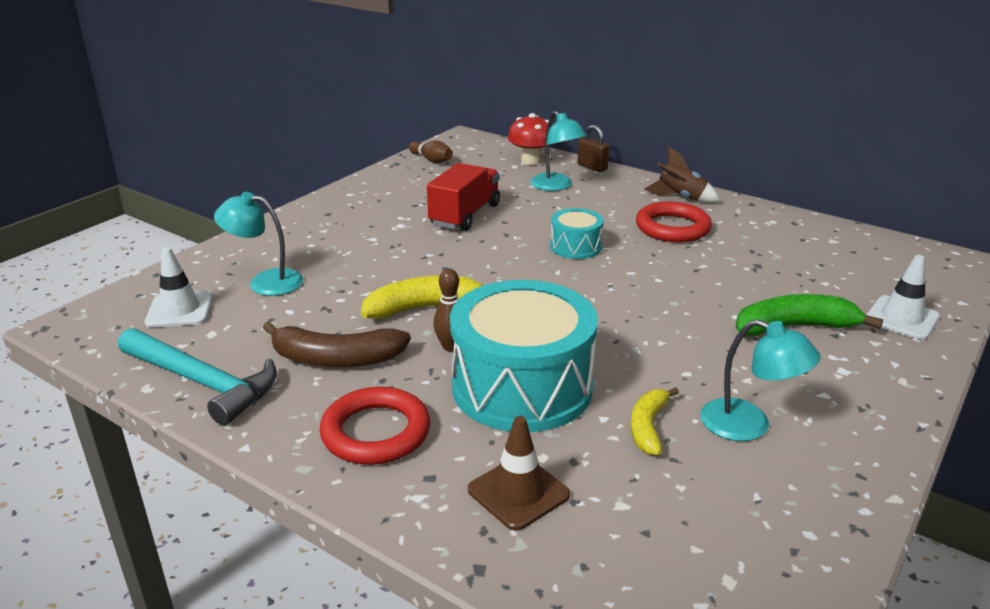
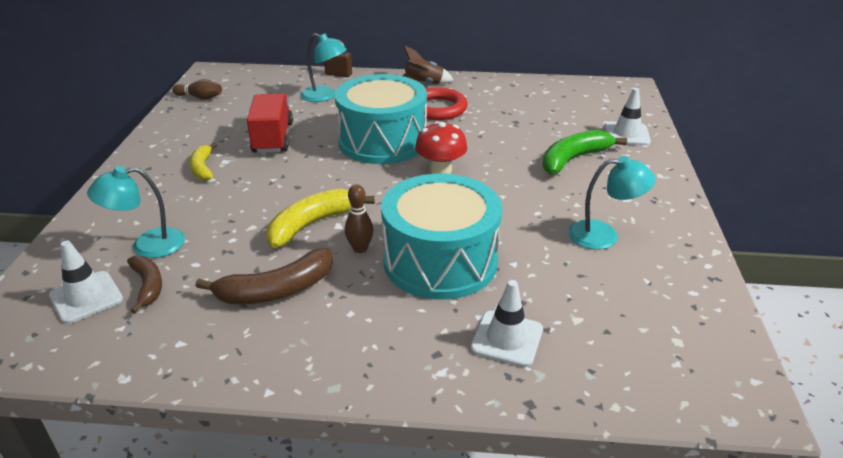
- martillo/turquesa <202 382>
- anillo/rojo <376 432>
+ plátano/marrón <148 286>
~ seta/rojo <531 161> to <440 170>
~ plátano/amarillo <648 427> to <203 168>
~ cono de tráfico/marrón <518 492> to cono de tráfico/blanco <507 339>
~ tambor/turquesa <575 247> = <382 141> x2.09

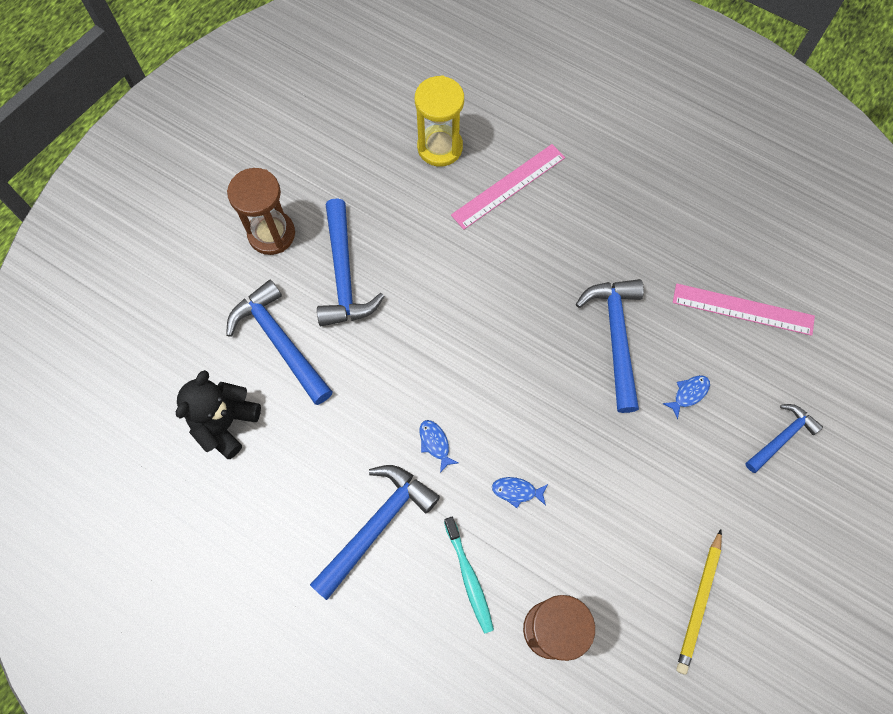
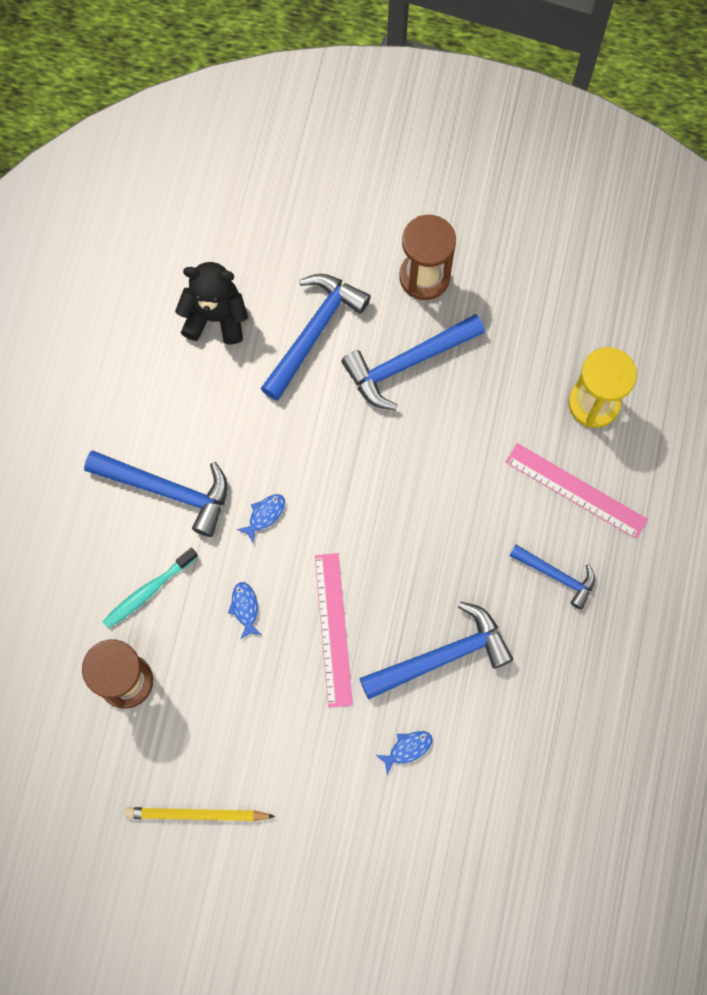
~ regla/rosa <743 309> to <333 629>
~ martillo/azul <782 437> to <557 576>
~ pez/azul <688 394> = <407 749> 60 degrees counterclockwise

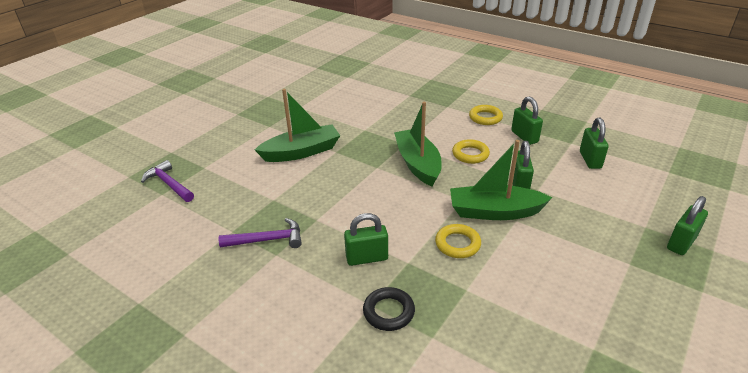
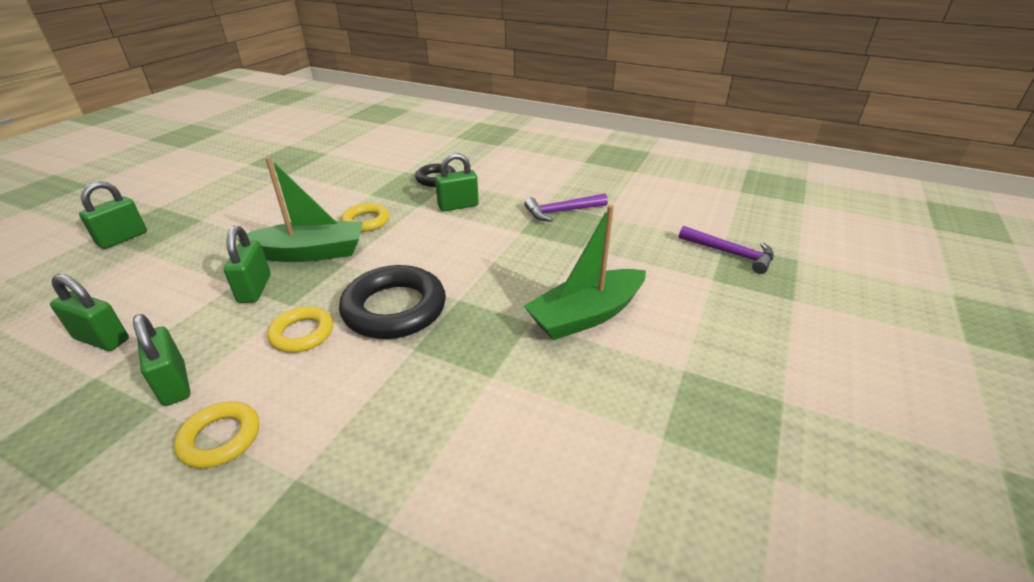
~ barco/verde <418 164> to anillo/negro <394 308>
~ candado/verde <590 160> = <102 339> 60 degrees counterclockwise

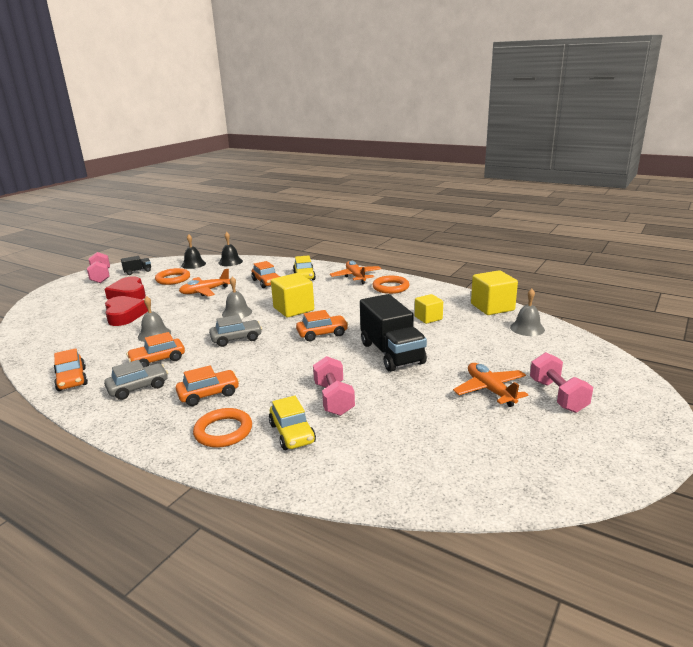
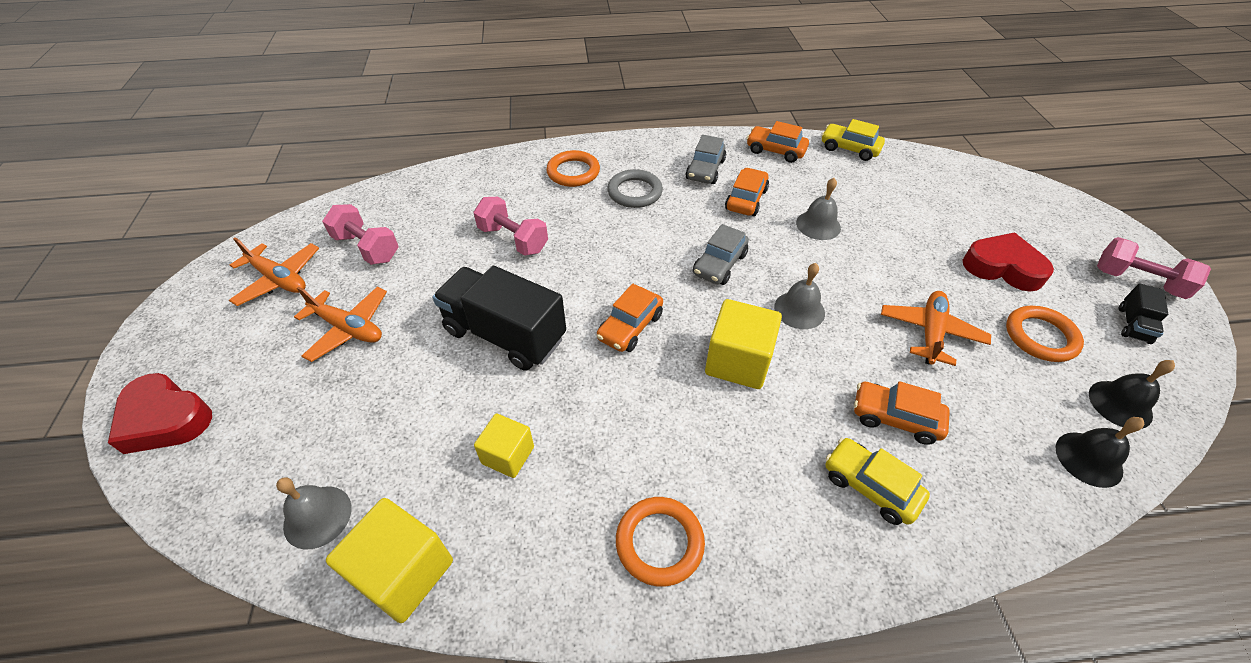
~ corazón/rojo <124 315> to <165 419>
~ coche/amarillo <292 433> to <849 149>
~ avión/naranja <356 277> to <279 279>
~ mancuerna/rosa <557 396> to <367 248>
~ coche/naranja <209 394> to anillo/gris <635 192>

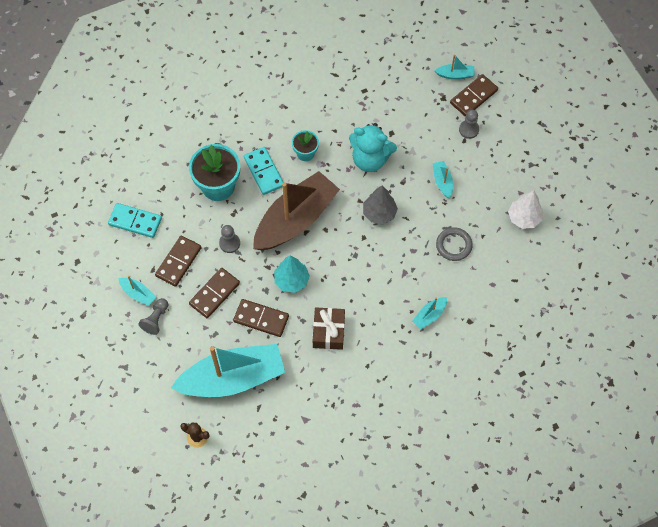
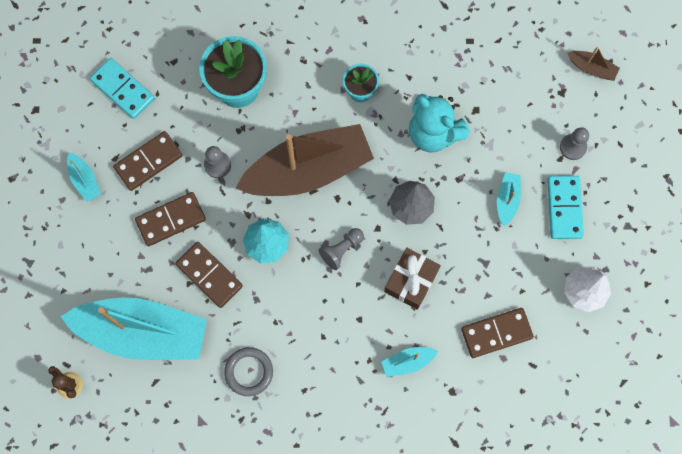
~ peón/gris <156 319> to <341 250>
~ ficha de dominó/turquesa <264 172> to <564 208>
~ regalo/marrón <328 332> to <411 281>
~ anillo/gris <454 245> to <249 372>
~ ficha de dominó/marrón <473 96> to <496 333>
~ barco/turquesa <455 75> to barco/marrón <591 68>

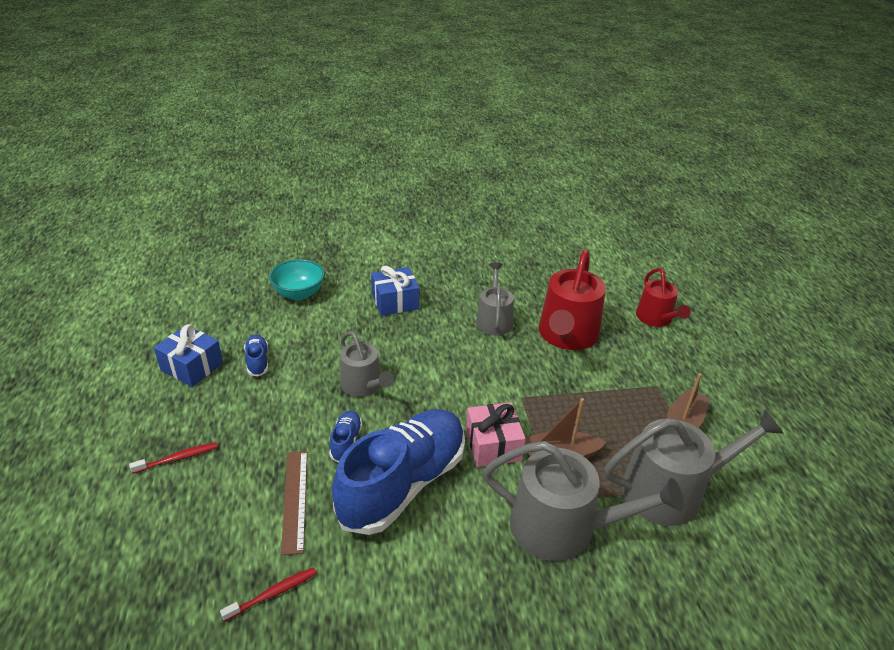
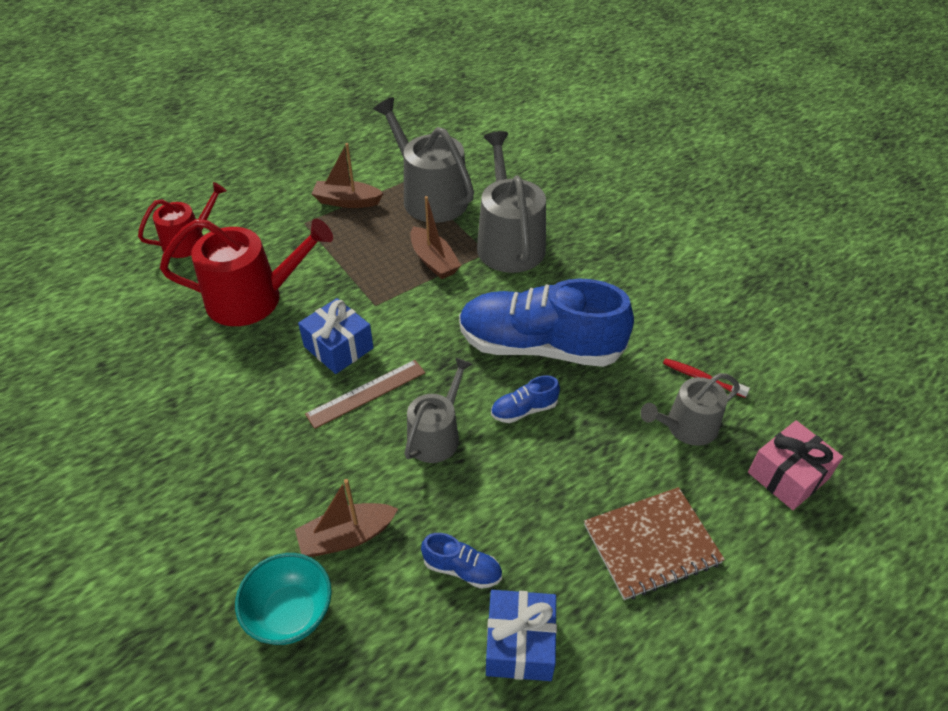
+ barco/marrón <347 536>
~ regla/marrón <295 500> to <366 393>
~ regalo/azul <395 301> to <338 347>
~ regalo/rosa <493 445> to <788 475>
~ regadera/gris <494 320> to <686 427>
~ cepillo de dientes/rojo <177 458> to cuaderno/marrón <651 544>
~ zapato/azul <257 361> = <462 569> 120 degrees counterclockwise

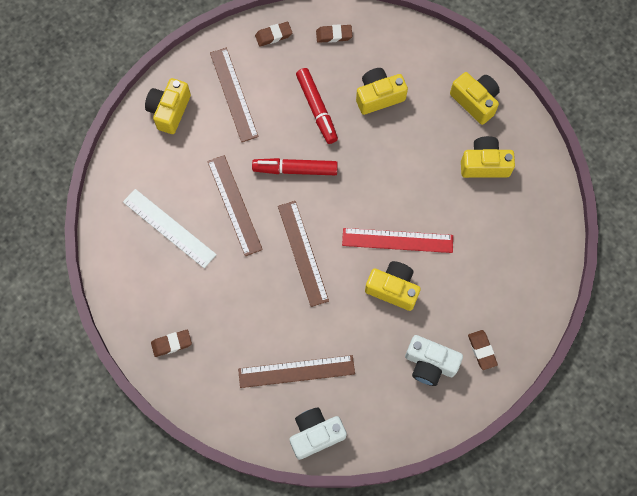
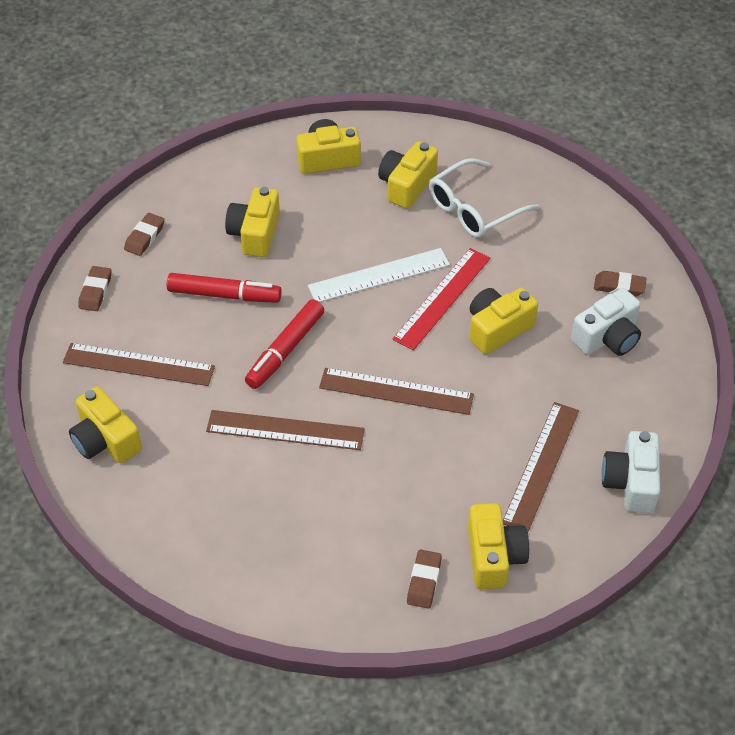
+ gafas/blanco <475 209>
+ cámara/amarillo <494 556>
~ regla/blanco <169 228> to <379 275>

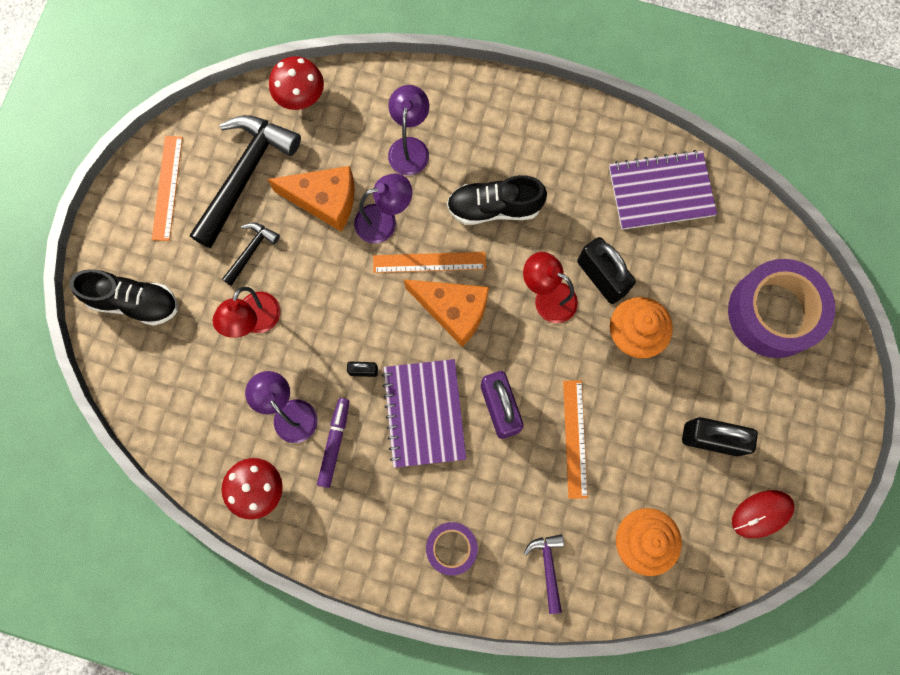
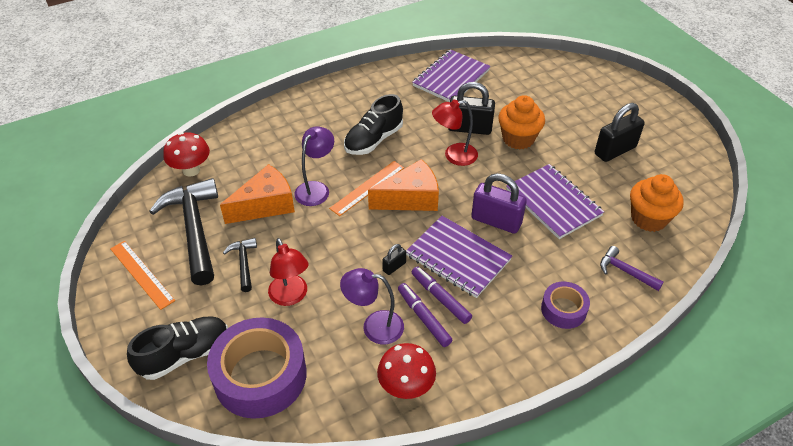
- lámpara/morado <410 147>
- ratón/rojo <761 514>
+ rotulador/morado <440 298>
~ cinta adhesiva/morado <773 313> to <260 375>
~ regla/naranja <574 438> to cuaderno/morado <553 203>

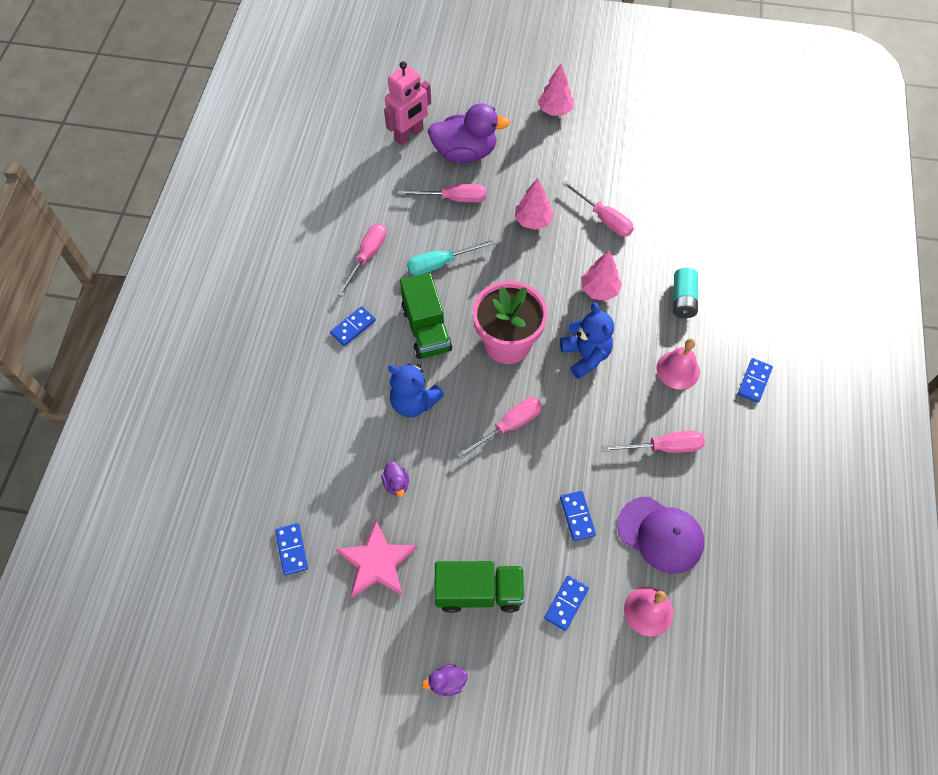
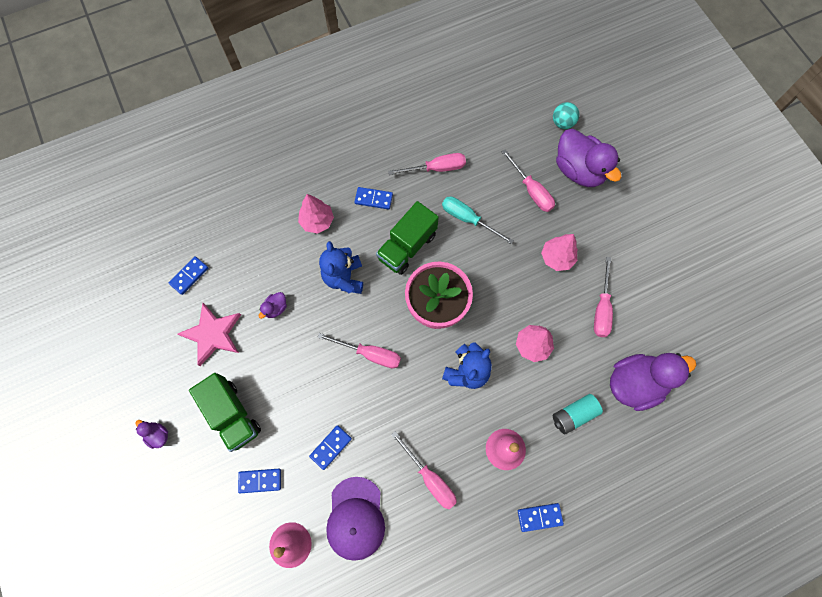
+ pato/morado <634 383>
~ árbol/rosa <555 110> to <317 221>
~ robot/rosa <409 135> to pelota/turquesa <562 123>

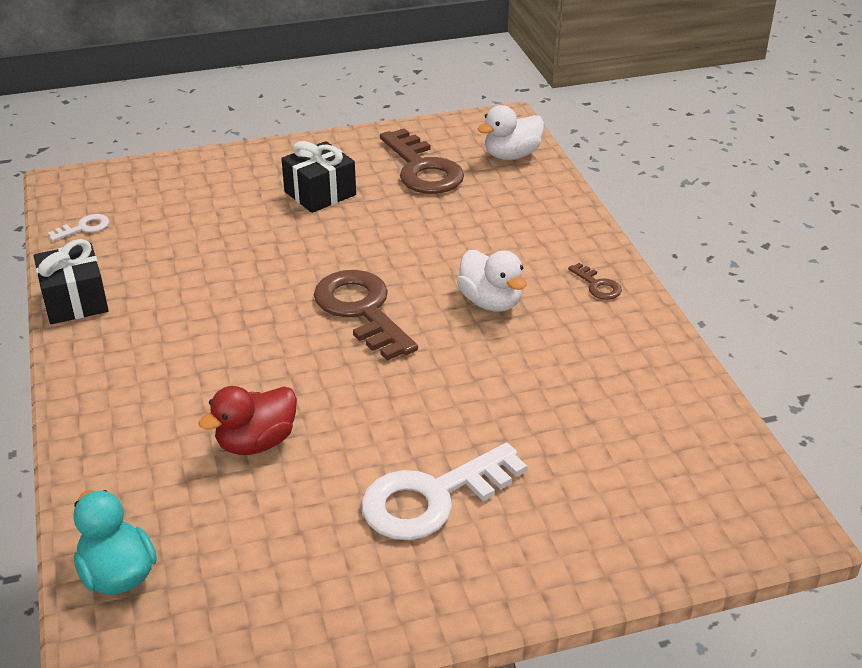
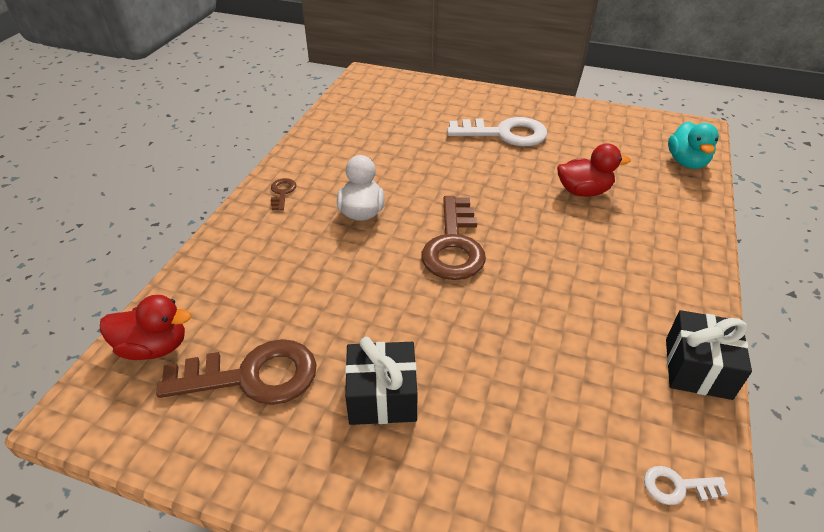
~ pato/blanco <511 155> to pato/rojo <154 347>
~ llave/marrón <422 169> = <252 376> 75 degrees clockwise

